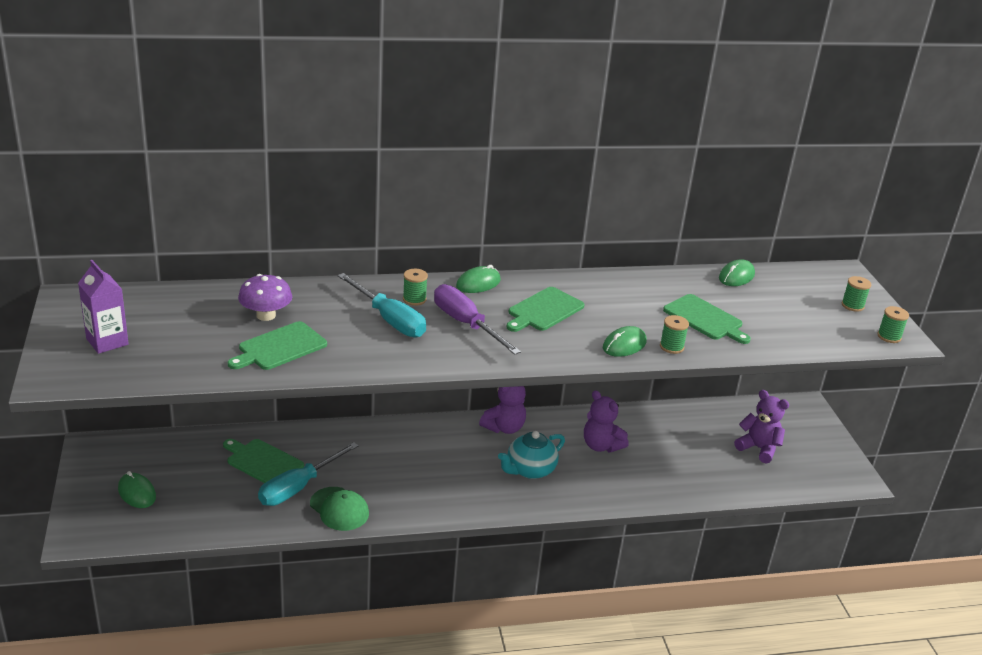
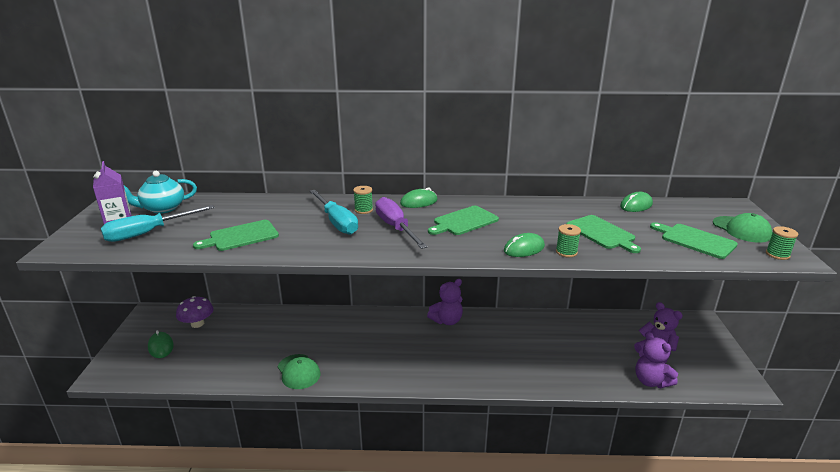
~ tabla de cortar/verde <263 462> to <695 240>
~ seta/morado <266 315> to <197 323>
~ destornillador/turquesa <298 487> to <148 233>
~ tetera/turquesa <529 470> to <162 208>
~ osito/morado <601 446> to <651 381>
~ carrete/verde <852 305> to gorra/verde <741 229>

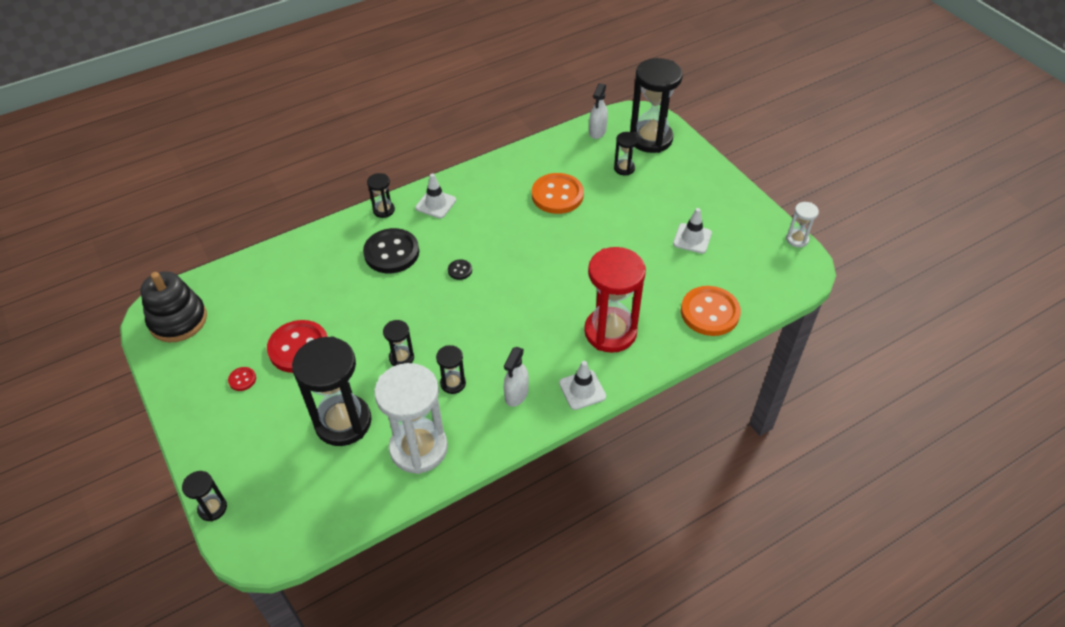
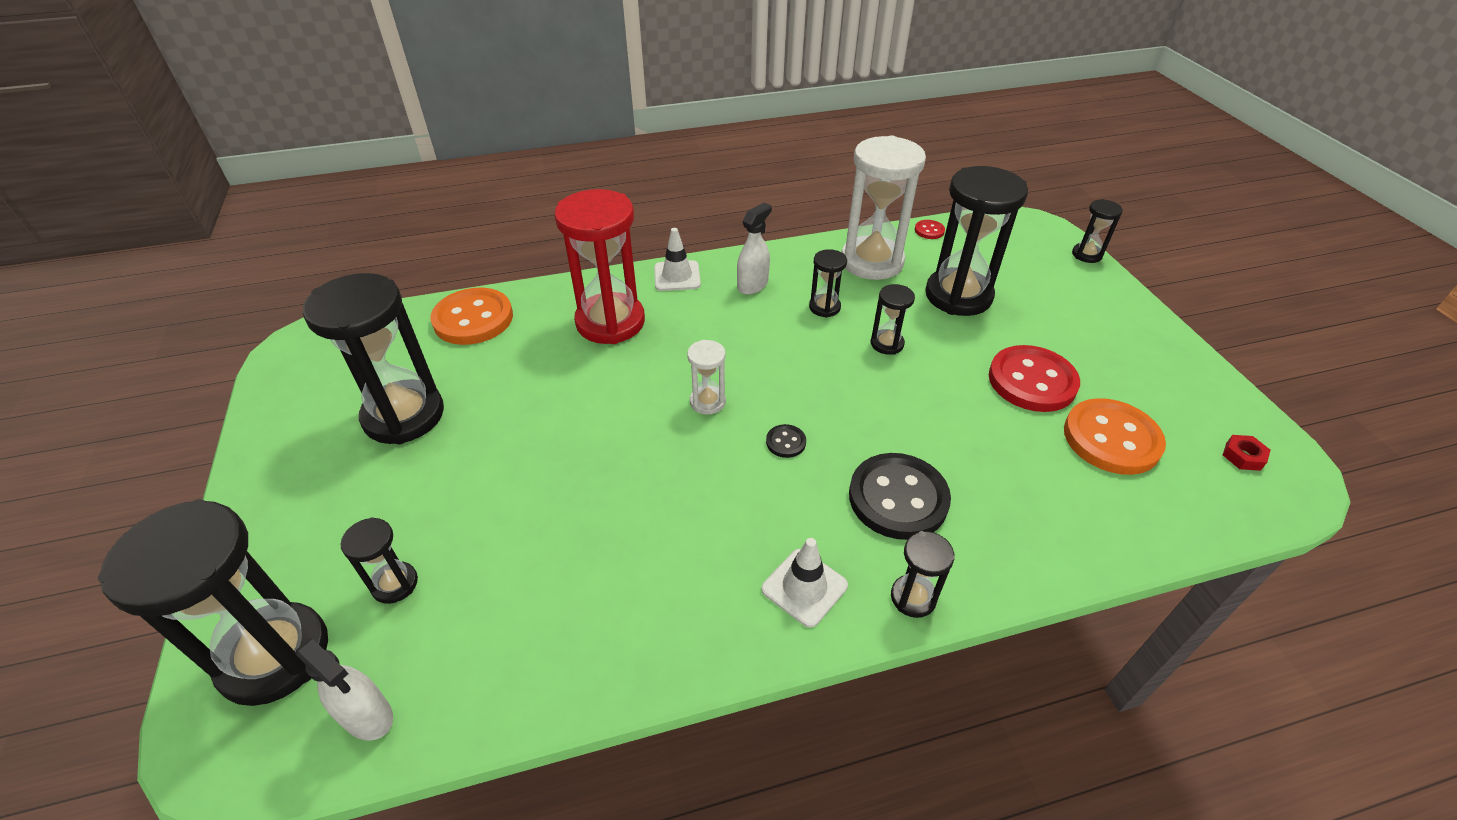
~ botón/rojo <242 379> to <929 230>
~ botón/naranja <557 195> to <1111 439>
~ reloj de arena/blanco <797 239> to <707 402>
~ juguete apilable/negro <178 320> to tuerca/rojo <1243 456>
~ cono de tráfico/blanco <692 238> to reloj de arena/negro <404 415>
~ pulverizador/blanco <597 132> = <367 716> 90 degrees clockwise

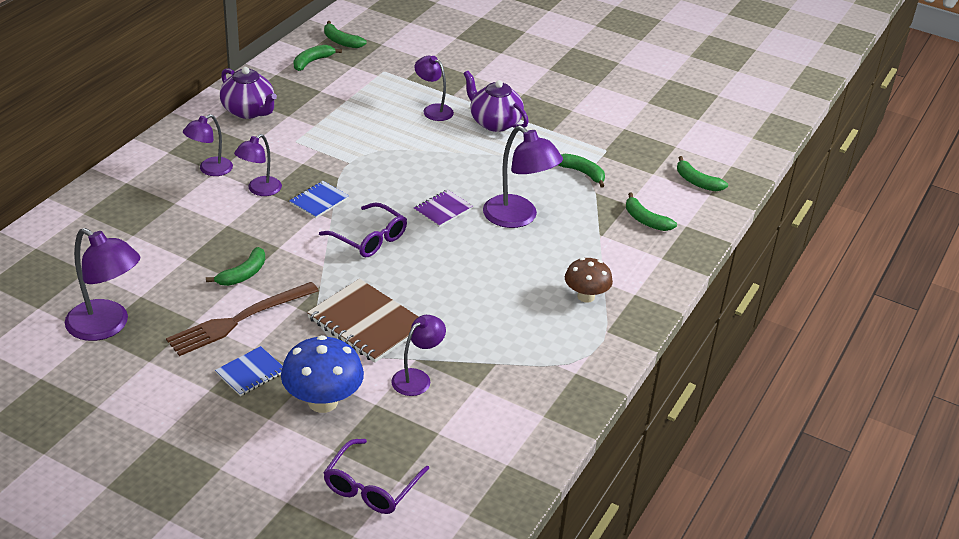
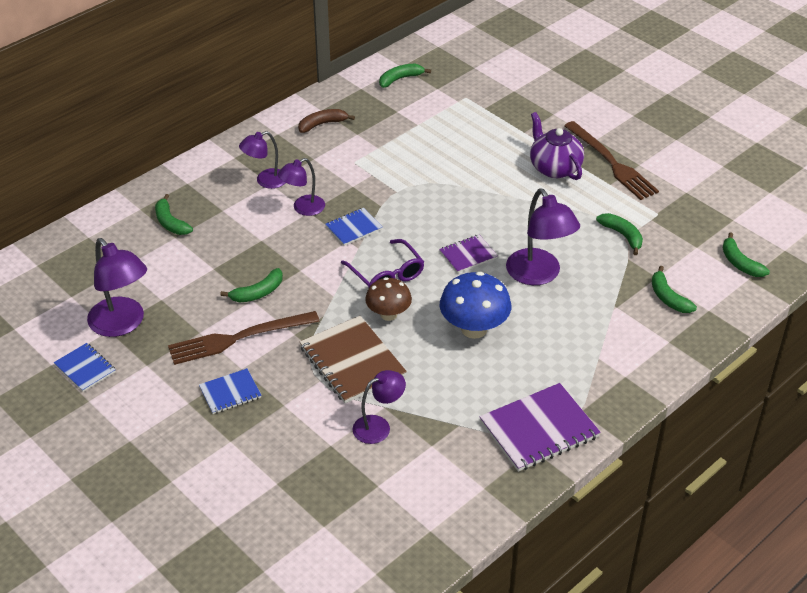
- gafas/morado <371 486>
- lámpara/morado <433 110>
+ cuaderno/azul <85 368>
+ cuaderno/morado <539 429>
+ tenedor/marrón <611 163>
~ seta/azul <323 402> to <474 329>
~ plátano/verde <341 41> to <170 222>
~ seta/marrón <586 296> to <388 314>
~ tetera/morado <249 111> to plátano/marrón <322 124>

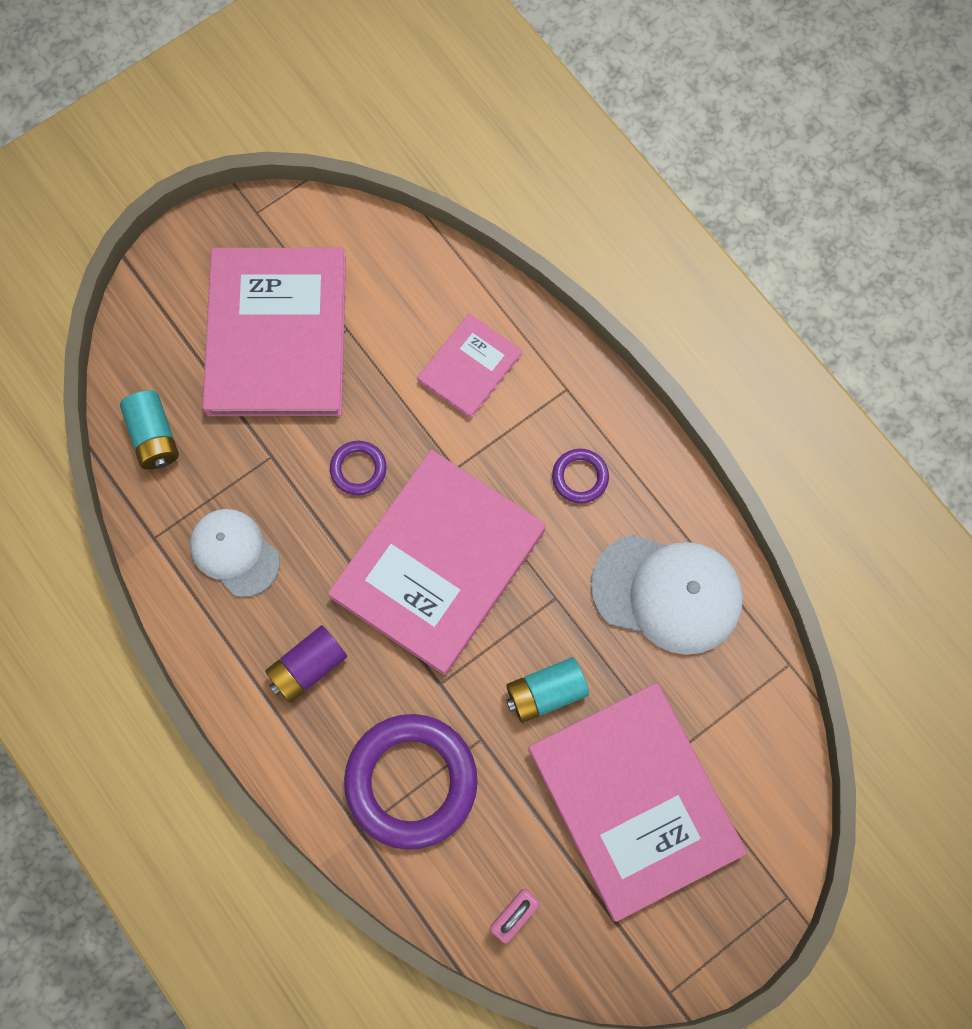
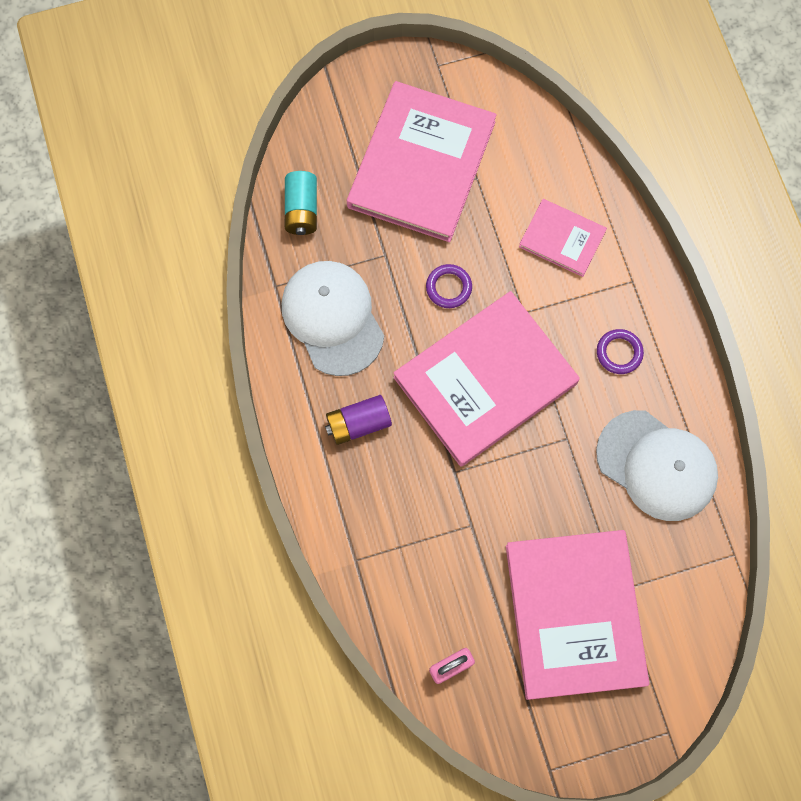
- anillo/morado <411 781>
- pila/turquesa <545 693>
~ libro/rosa <469 367> = <562 239> 60 degrees clockwise
~ gorra/blanco <234 552> = <332 318> x1.55

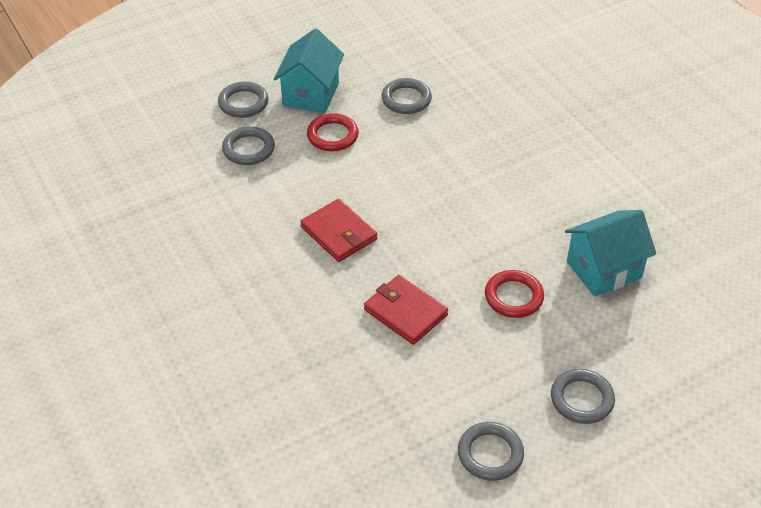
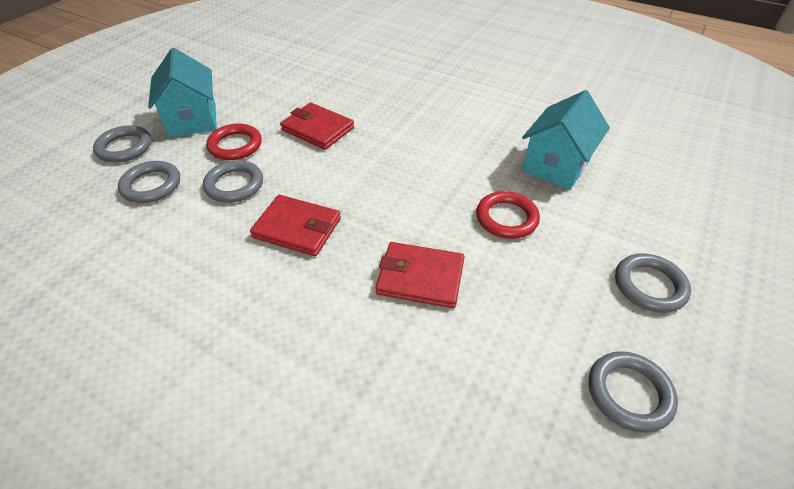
+ cartera/rojo <317 129>
~ anillo/gris <406 99> to <234 185>

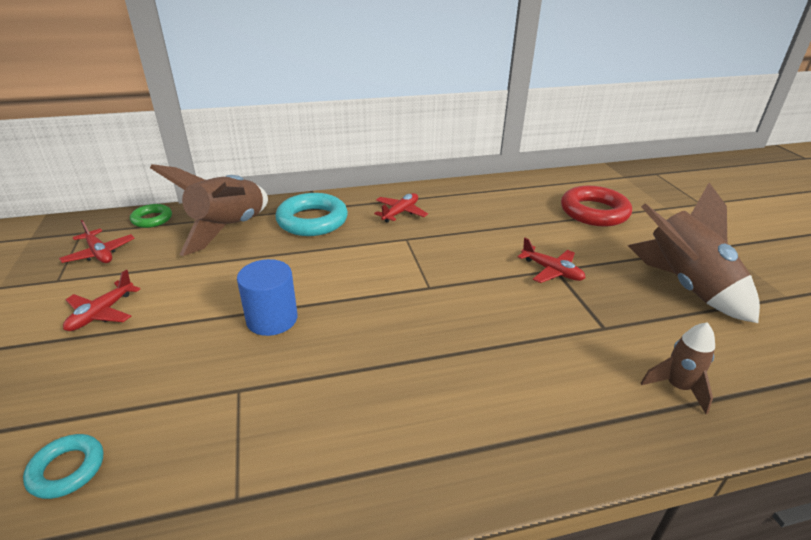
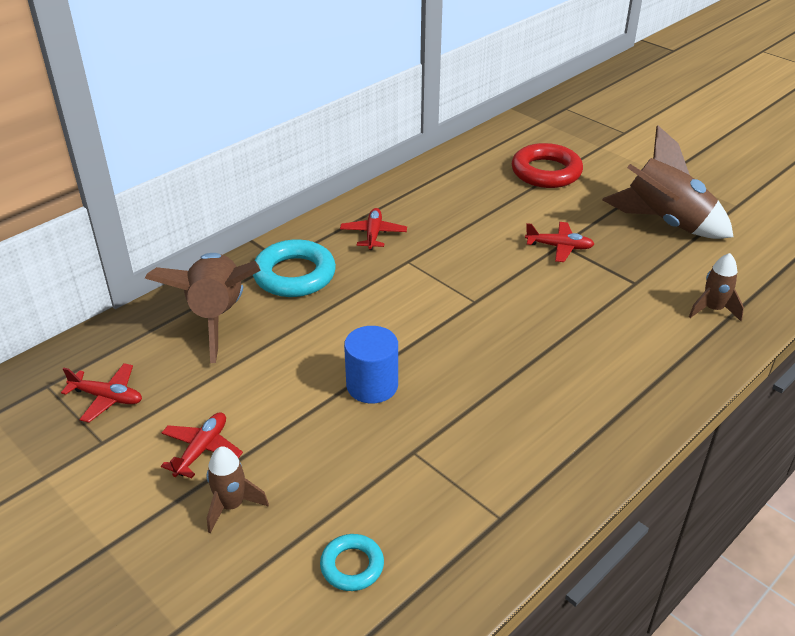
- anillo/verde <152 219>
+ cohete/marrón <231 505>
~ avión/rojo <102 313> = <202 450> 150 degrees counterclockwise

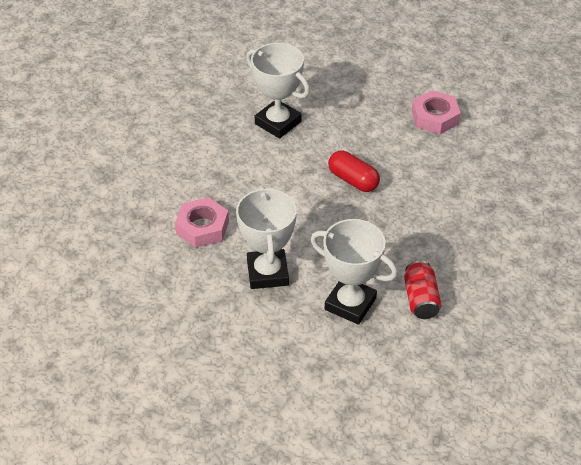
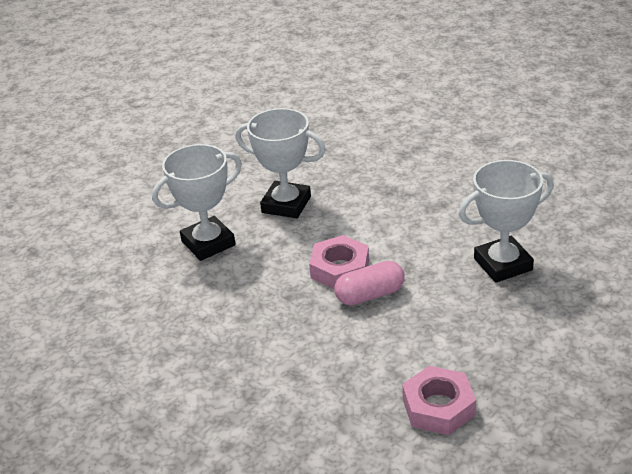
- lata/rojo <421 299>
~ tuerca/rosa <202 227> to <340 269>
~ cápsula/rojo <353 180> to cápsula/rosa <370 295>

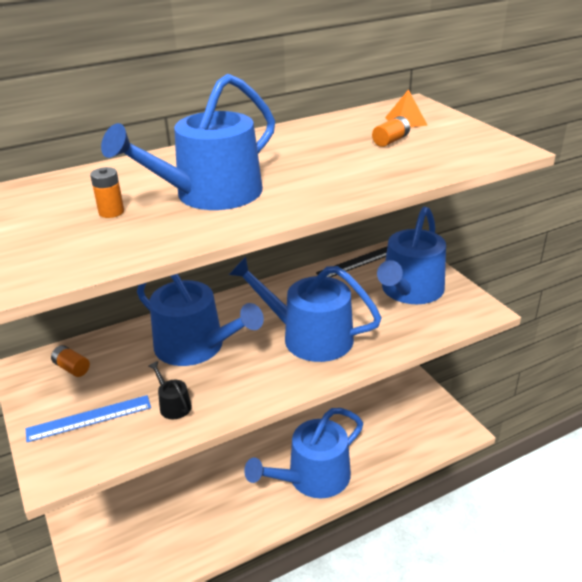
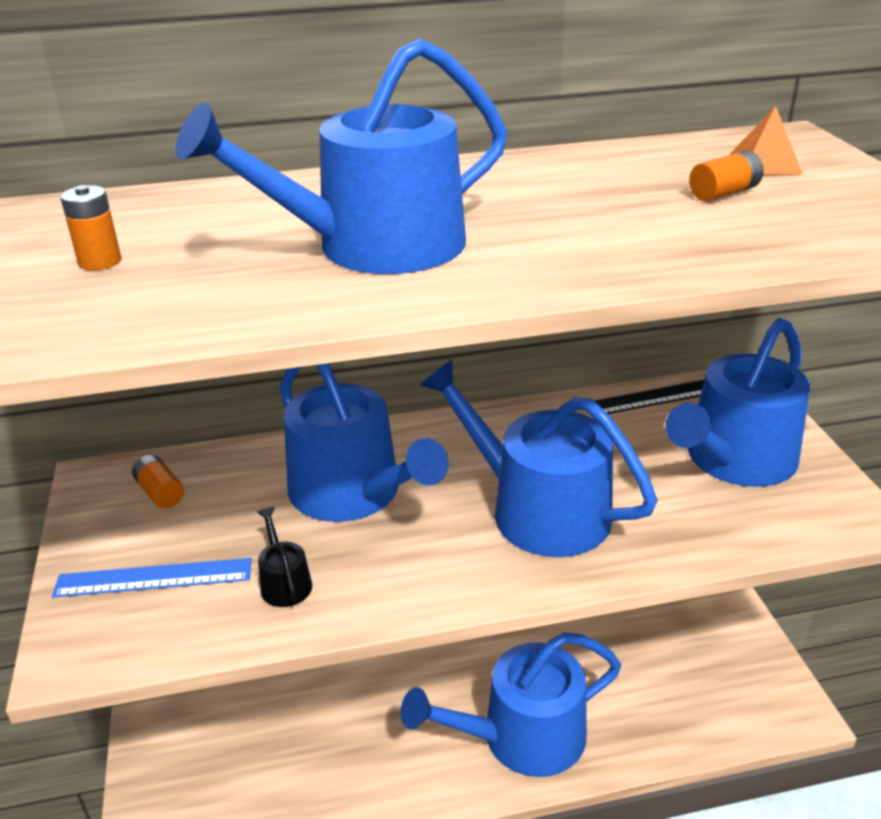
~ pila/naranja <111 212> to <100 261>

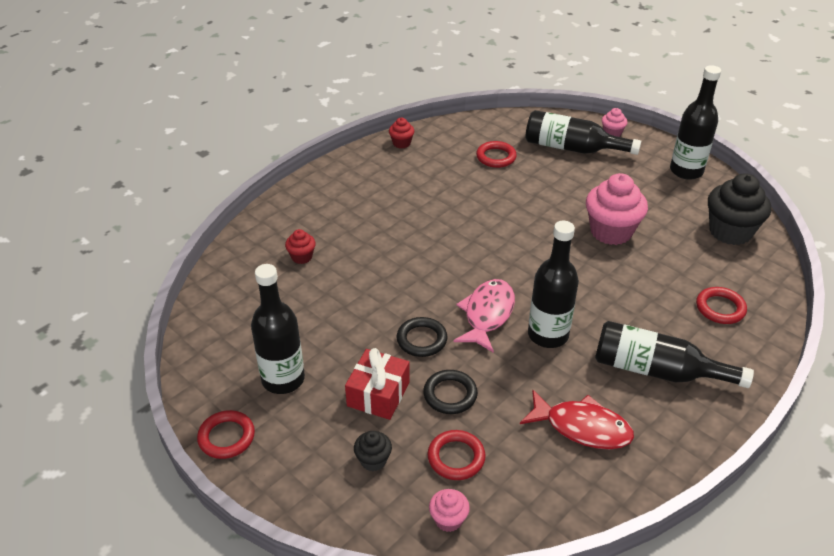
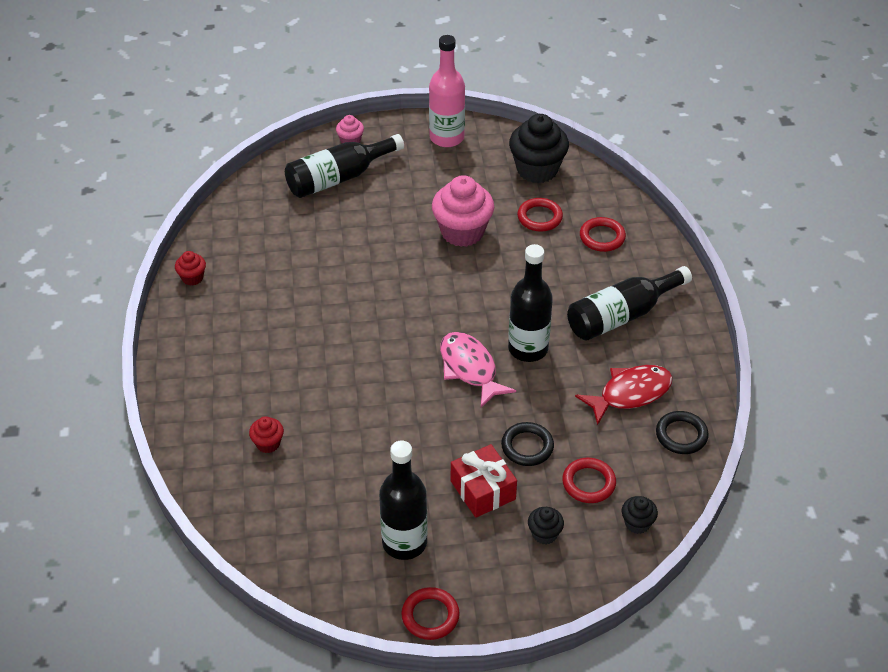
~ anillo/negro <422 340> to <681 435>
~ anillo/rojo <496 157> to <539 217>
~ magdalena/rosa <448 520> to magdalena/negro <637 523>
~ botella/negro <686 171> to botella/rosa <447 137>

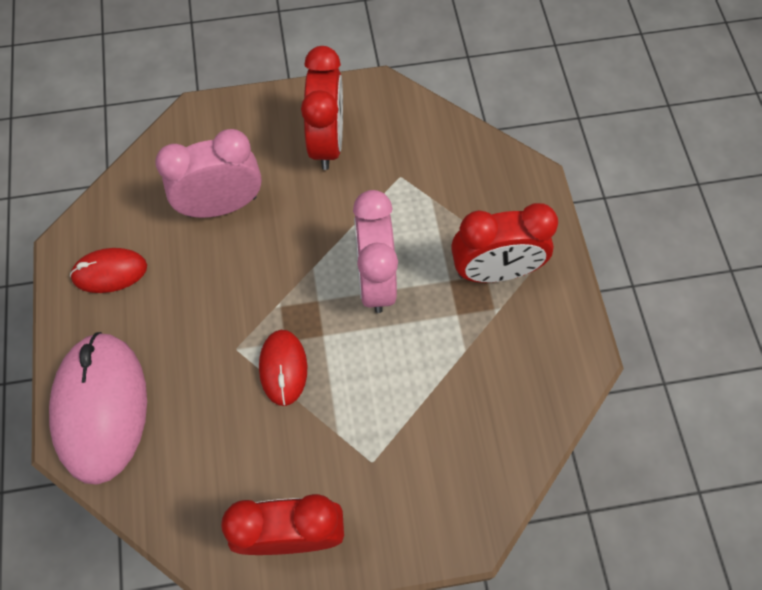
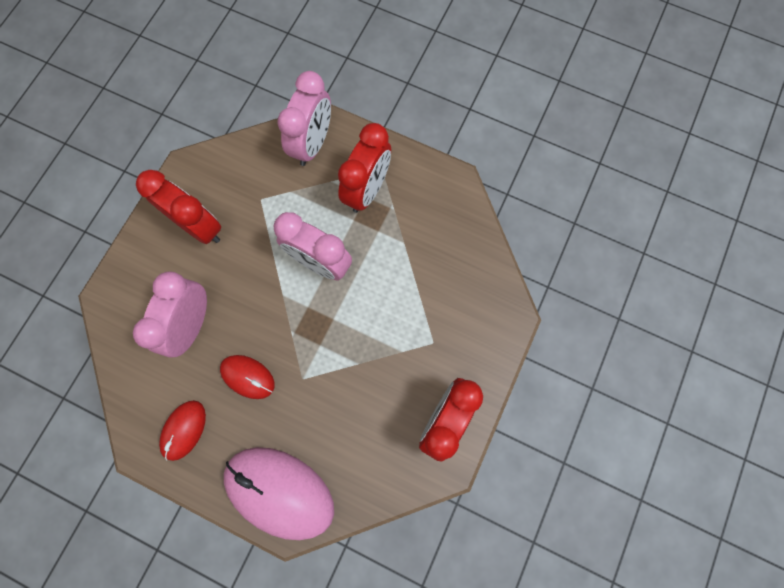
+ despertador/rosa <313 144>
~ ratón/rojo <283 368> to <248 377>

